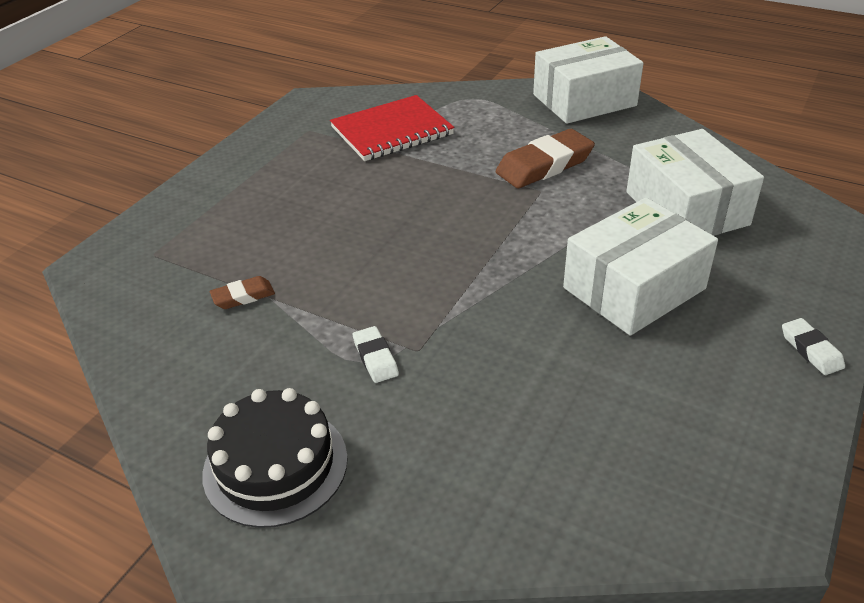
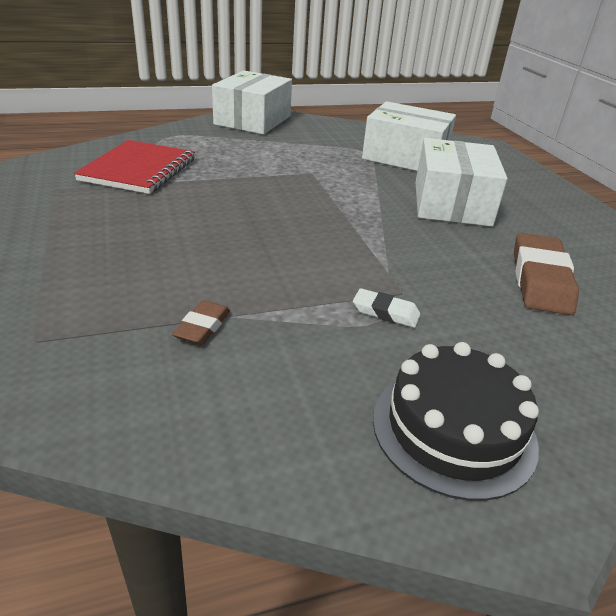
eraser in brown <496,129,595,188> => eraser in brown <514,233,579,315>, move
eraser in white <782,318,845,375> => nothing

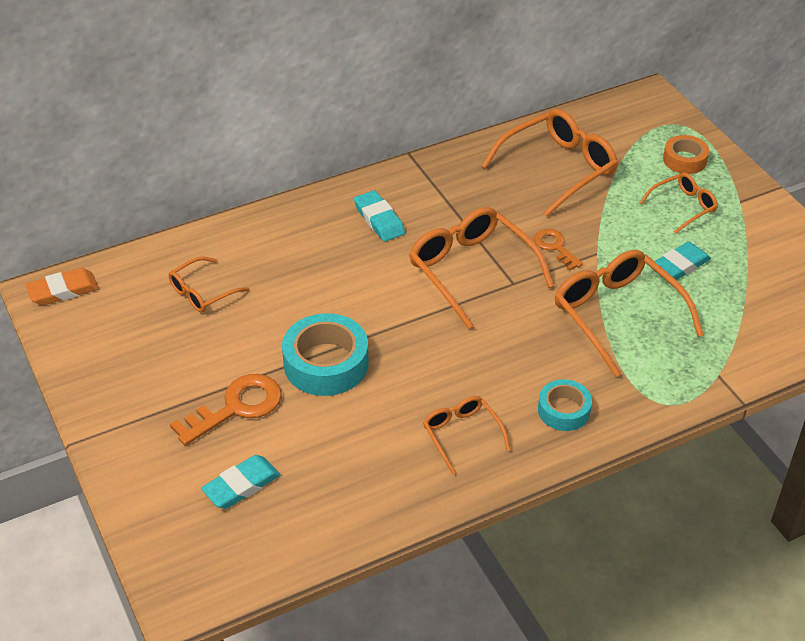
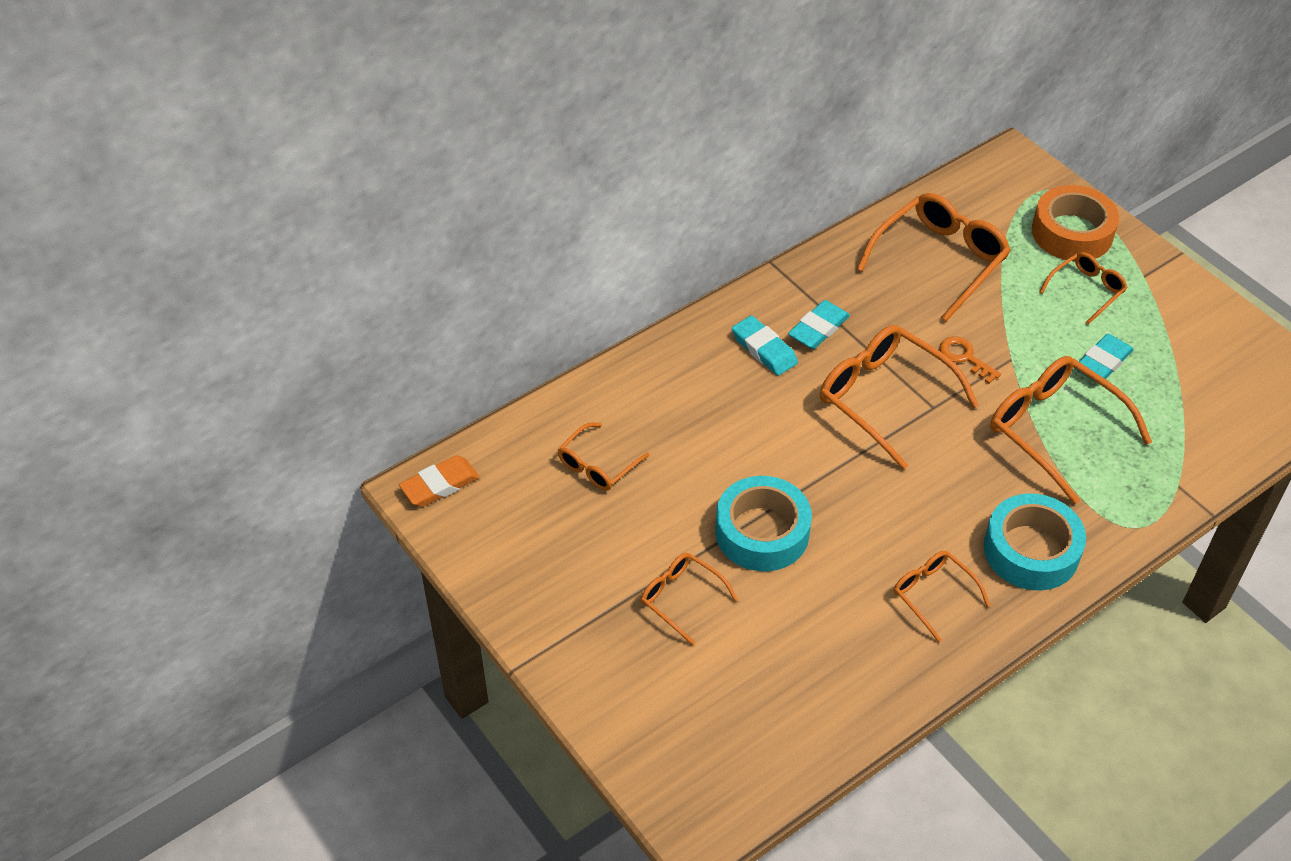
tape in orange <663,135,709,174> => tape in orange <1032,185,1119,261>, x1.67
key in orange <170,374,282,446> => glasses in orange <641,553,738,645>
tape in turquoise <538,379,592,431> => tape in turquoise <984,493,1086,590>, x1.67
eraser in turquoise <201,455,281,509> => eraser in turquoise <788,300,850,349>, move

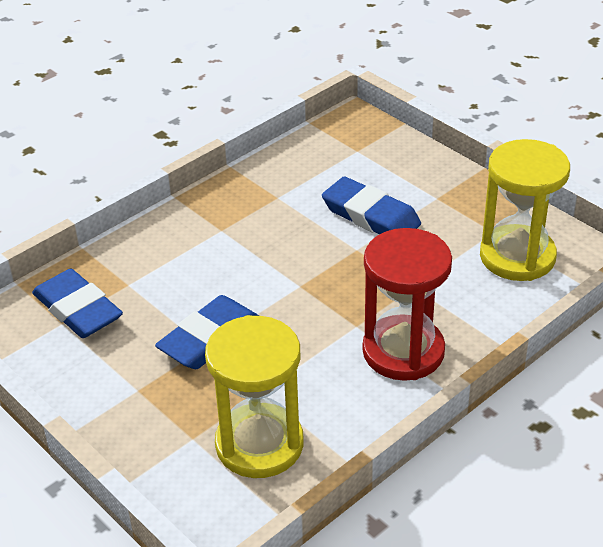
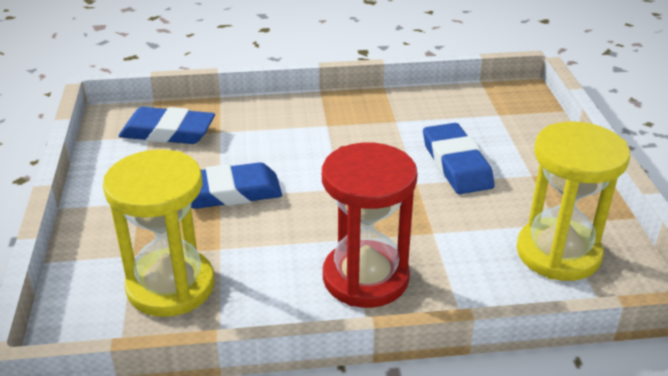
eraser in blue <32,269,123,338> => eraser in blue <119,107,215,144>, 75 degrees counterclockwise

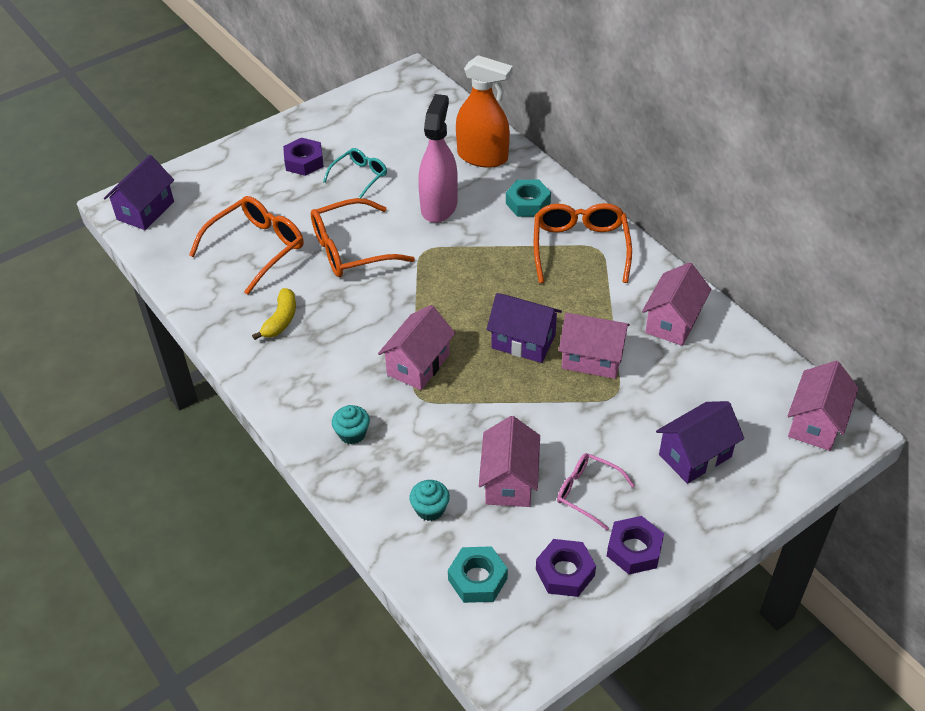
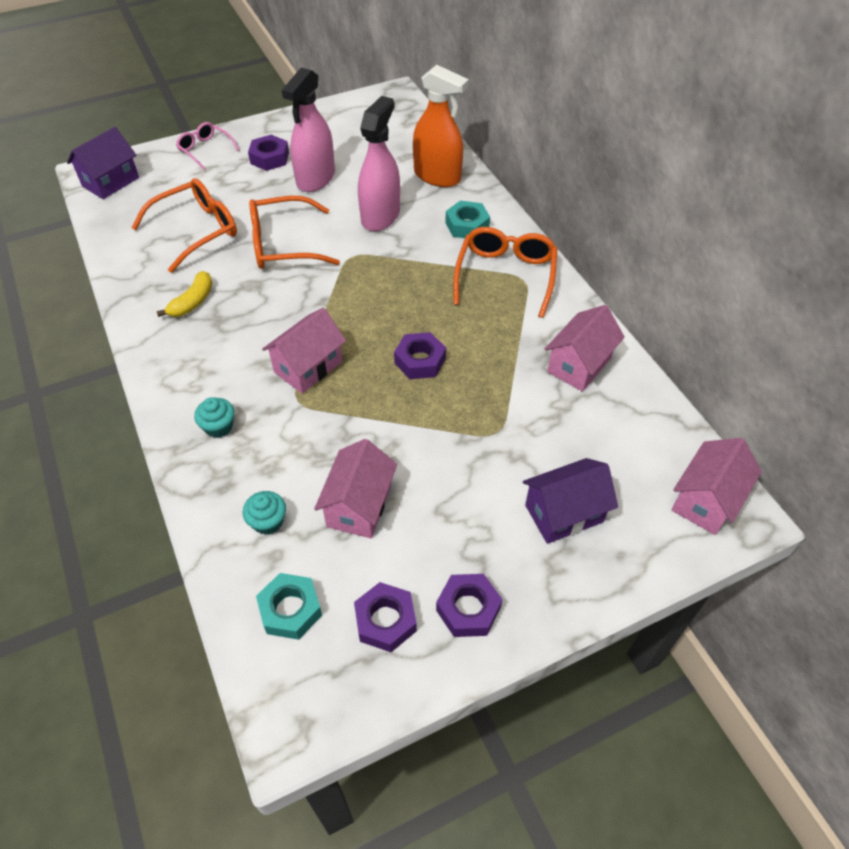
glasses in turquoise <323,148,387,198> => spray bottle in pink <282,68,335,192>
house in purple <486,293,562,363> => nut in purple <394,332,446,379>
house in pink <559,313,630,379> => nothing
glasses in pink <557,453,635,530> => glasses in pink <176,122,239,170>, move

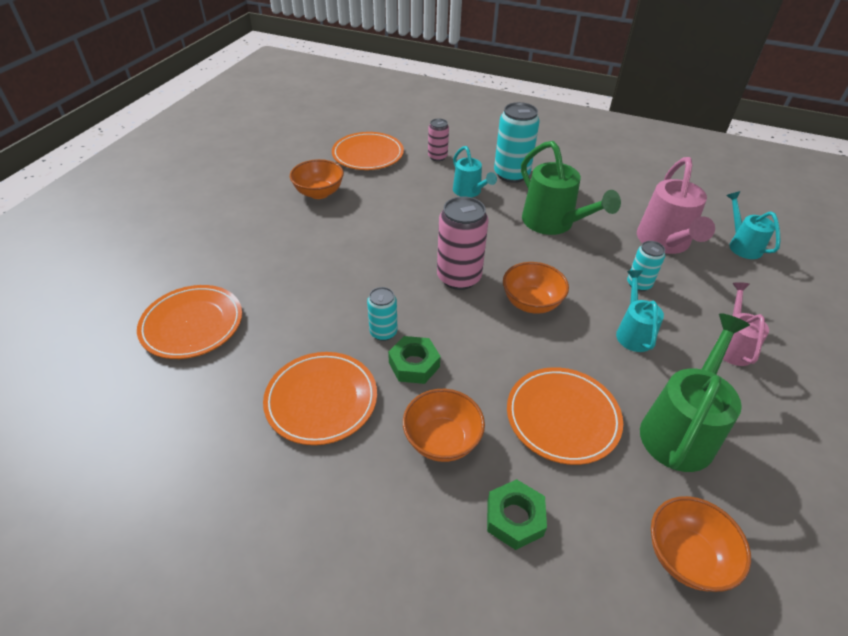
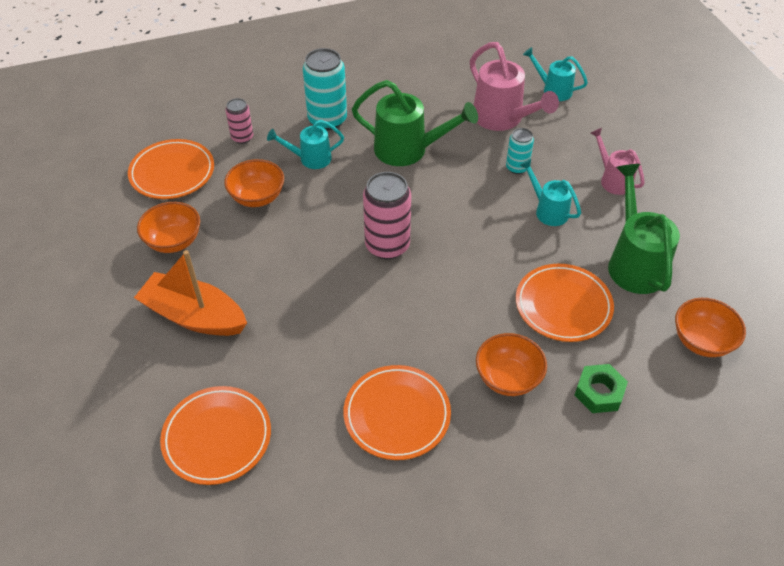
watering can in turquoise <453,146,497,197> => watering can in turquoise <267,120,344,169>, 150 degrees clockwise
bowl in orange <503,262,569,314> => bowl in orange <224,159,284,207>, move
can in turquoise <367,287,397,341> => nothing
nut in green <388,336,441,384> => nothing
nothing => boat in orange <134,250,247,336>

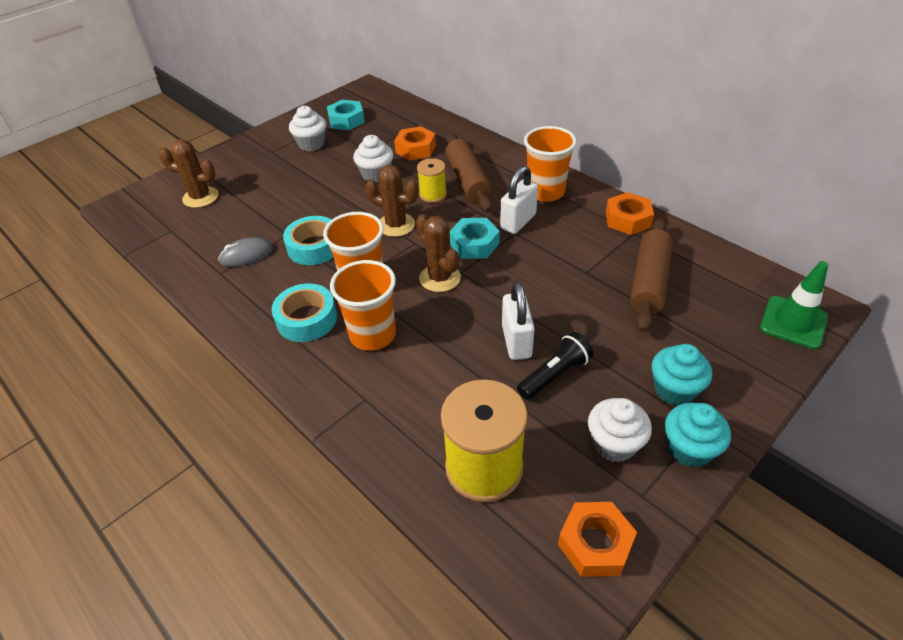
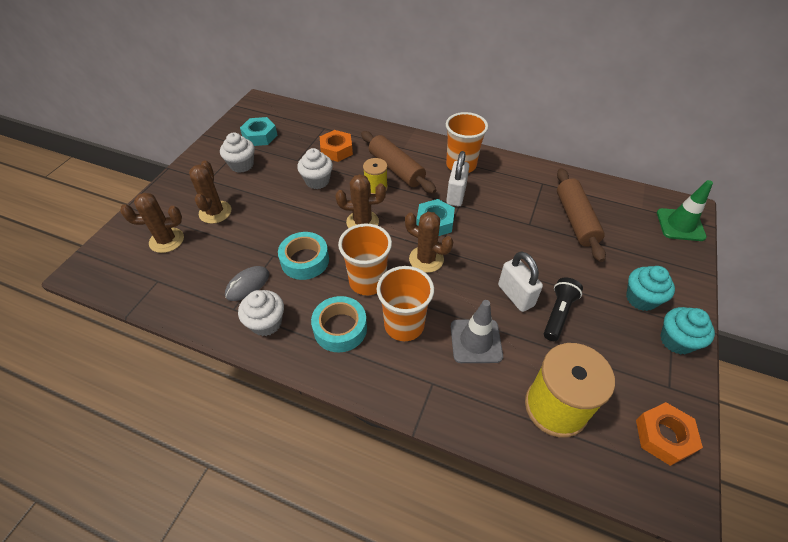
nut in orange <606,192,654,235> => nothing
cupcake in white <588,398,652,462> => cupcake in white <238,290,284,336>, move
nothing => cactus in brown <189,160,231,224>
nothing => traffic cone in grey <451,300,503,363>

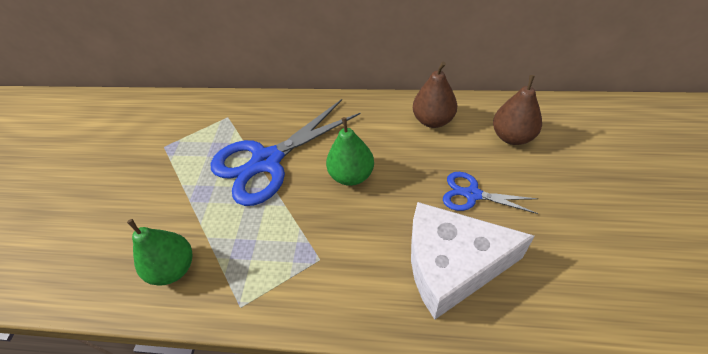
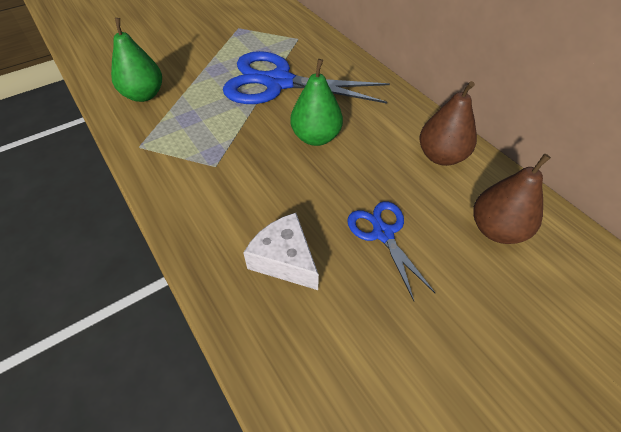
cheese in white <411,202,535,320> => cheese in white <243,213,319,290>, x0.57

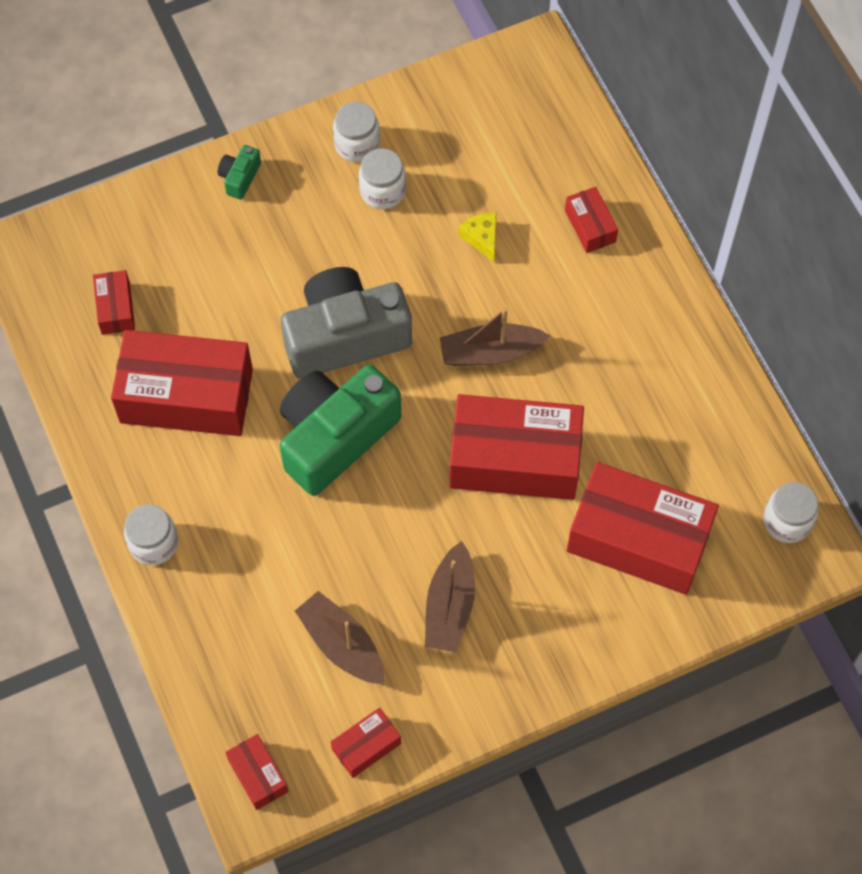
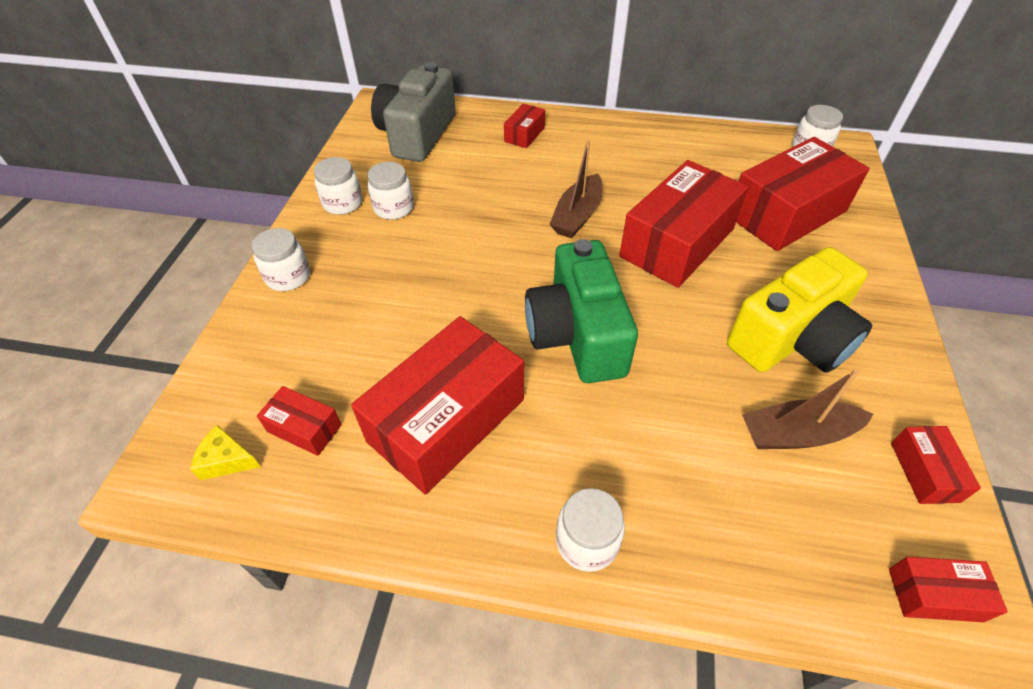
camera in green <218,145,261,200> => jar in white <252,228,310,291>
box in red <565,187,618,253> => box in red <504,104,545,148>, 75 degrees counterclockwise
cheese in yellow <459,212,497,262> => cheese in yellow <190,425,261,480>, move
camera in grey <281,267,412,379> => camera in grey <371,62,456,162>, move
boat in brown <425,541,475,652> => camera in yellow <727,247,872,373>

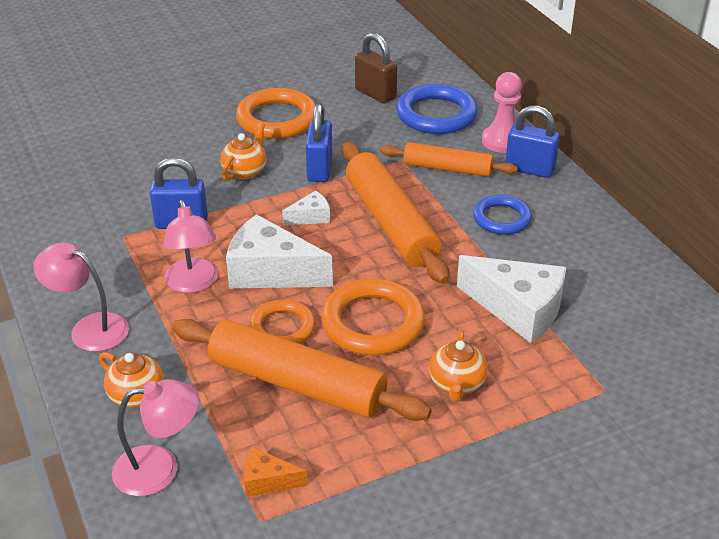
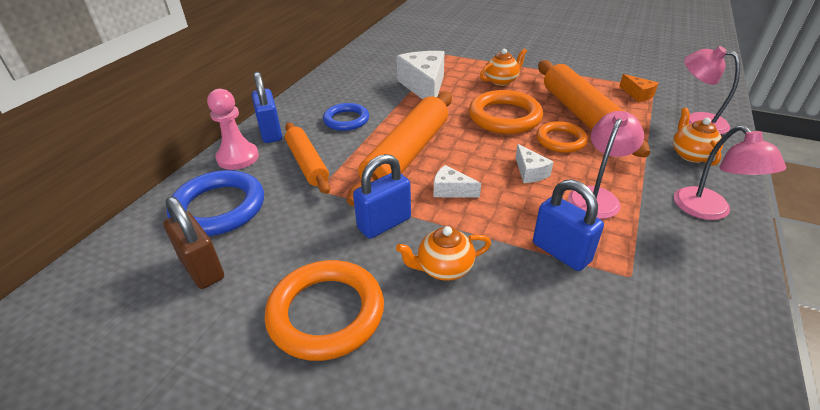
padlock in brown <355,33,397,104> => padlock in brown <163,196,224,289>, 45 degrees counterclockwise
cheese in white <226,214,333,289> => cheese in white <515,144,553,183>, x0.49

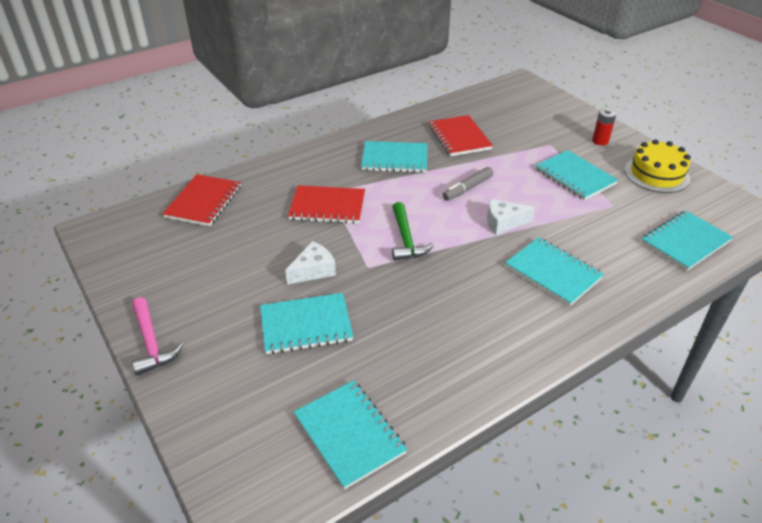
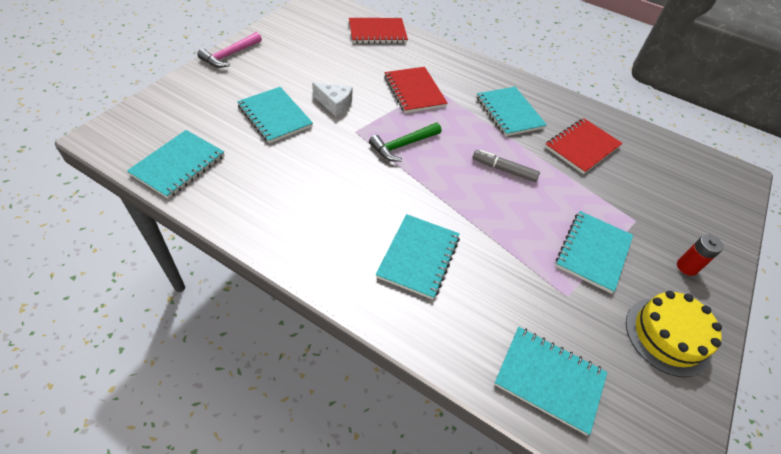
cheese in white <487,199,535,235> => nothing

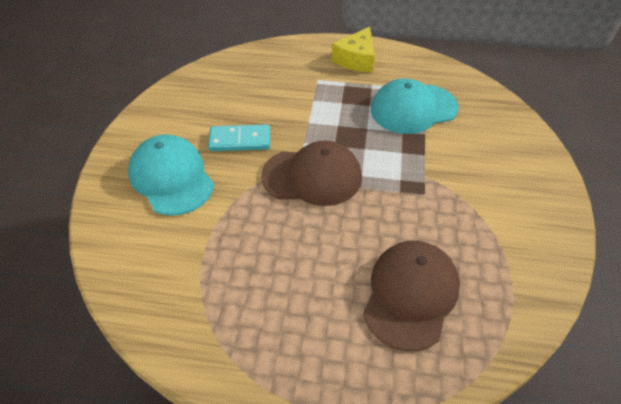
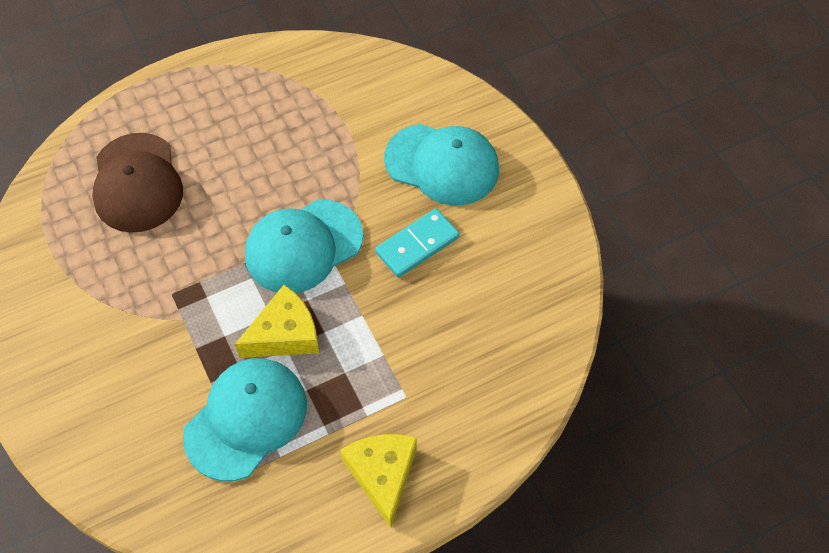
cap in brown <261,141,362,206> => cap in turquoise <245,199,363,293>
nothing => cheese in yellow <235,285,319,358>

